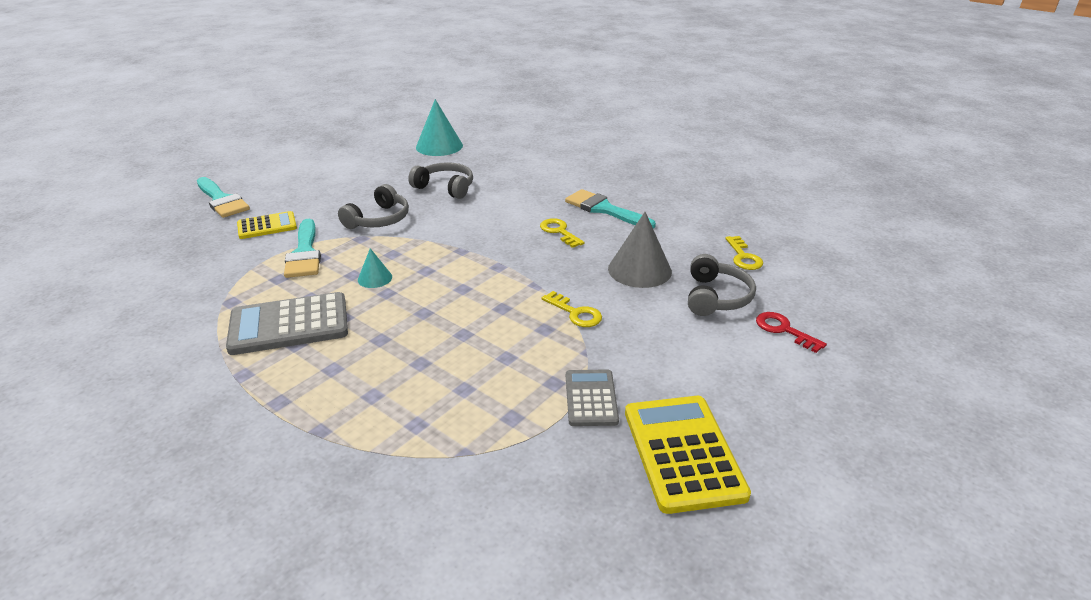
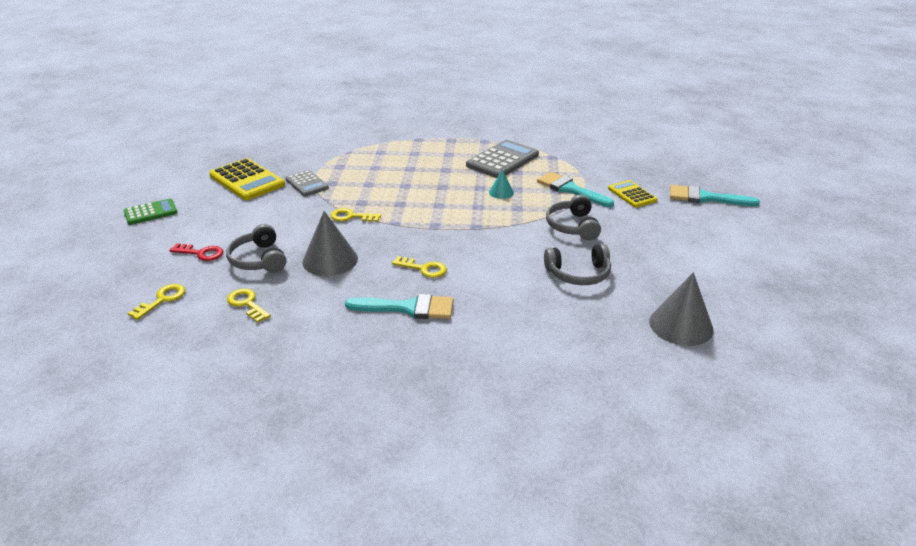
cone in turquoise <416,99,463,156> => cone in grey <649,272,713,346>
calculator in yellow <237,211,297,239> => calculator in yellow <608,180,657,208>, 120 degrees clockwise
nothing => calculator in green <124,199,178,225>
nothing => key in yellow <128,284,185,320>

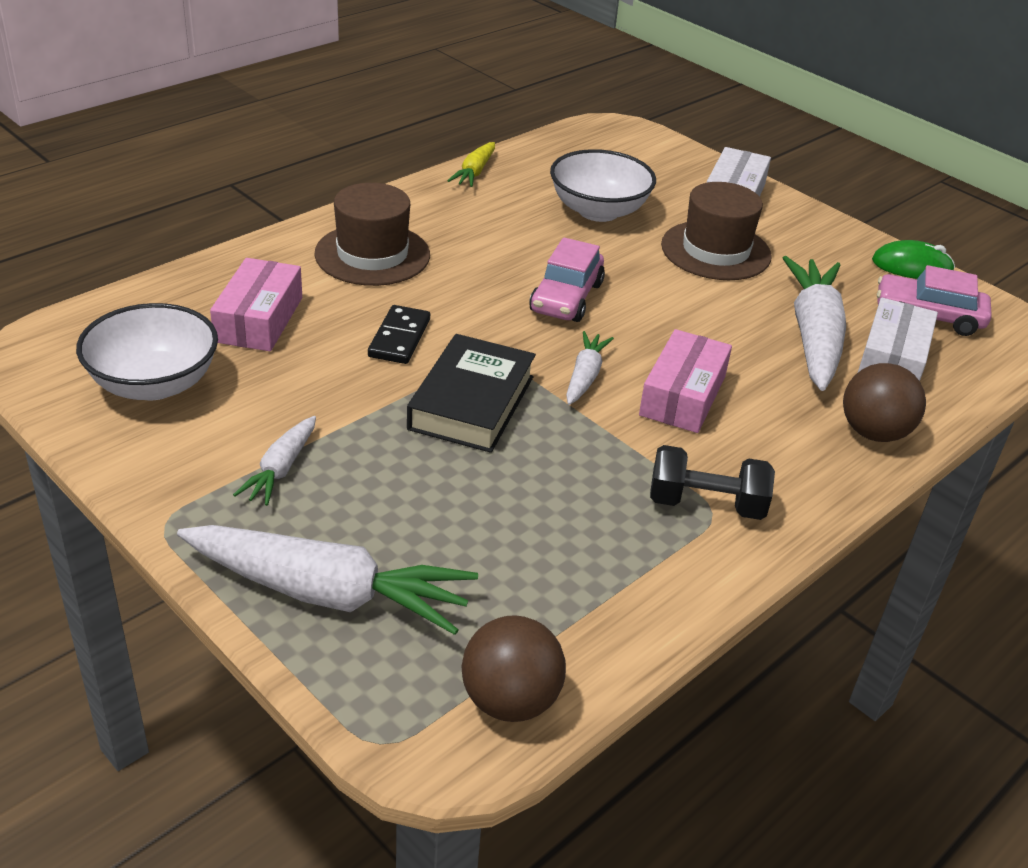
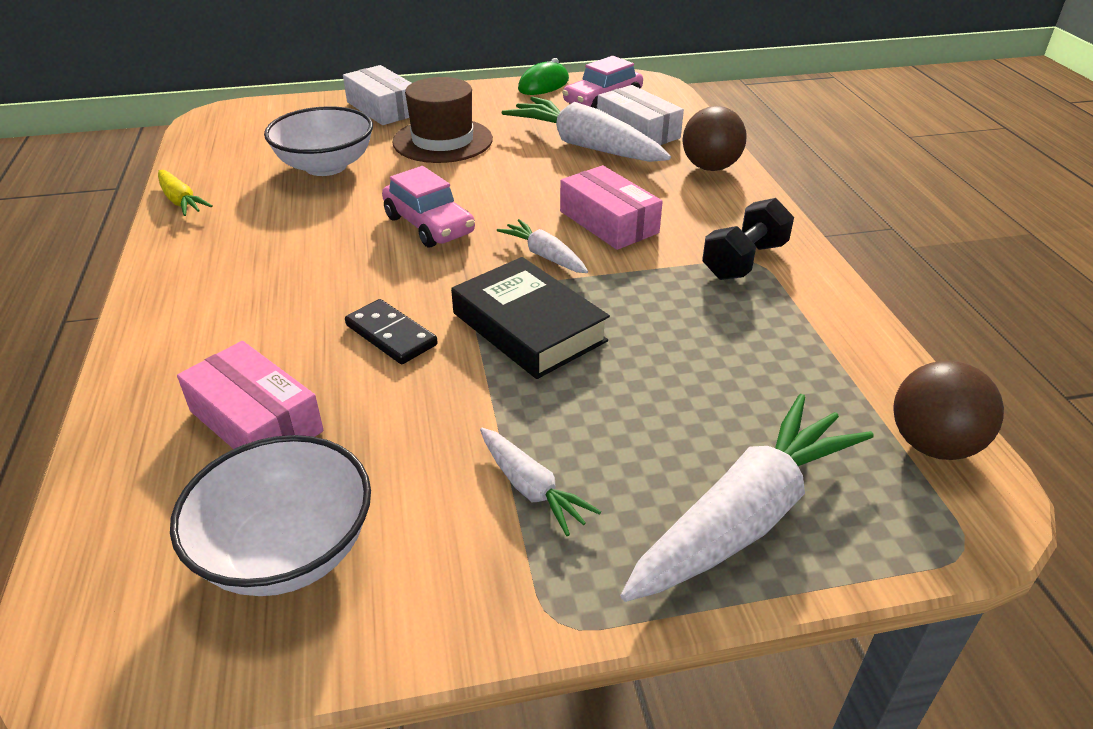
hat in brown <314,183,430,286> => nothing

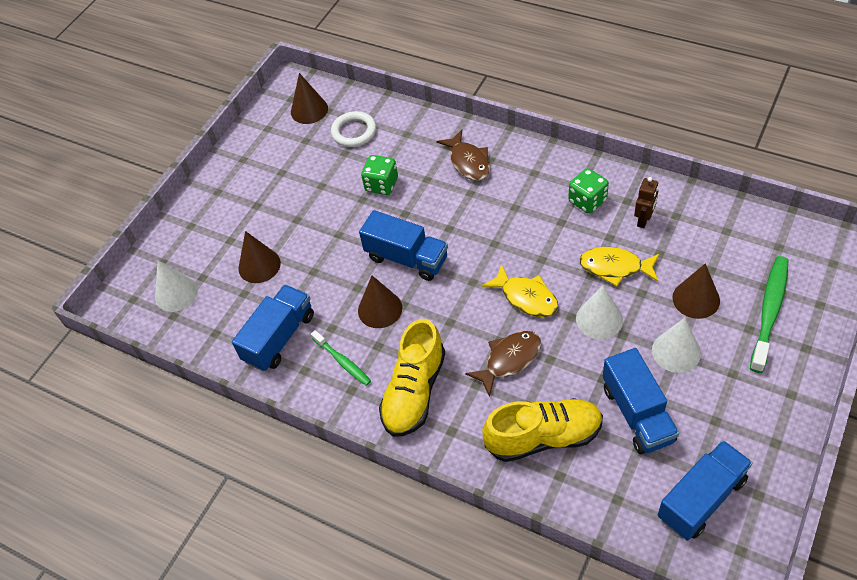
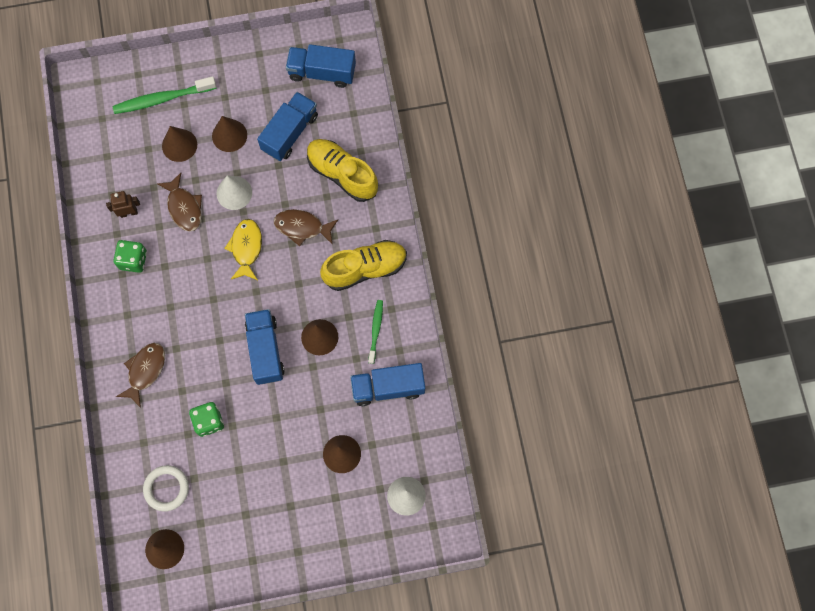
fish in yellow <579,247,660,286> => fish in brown <157,173,202,232>
cone in white <652,318,701,373> => cone in brown <212,116,247,152>

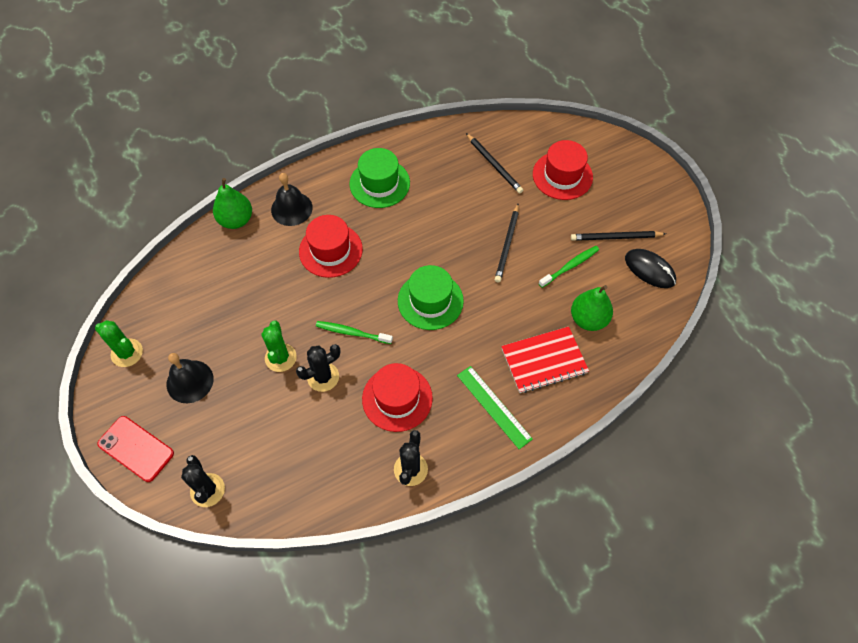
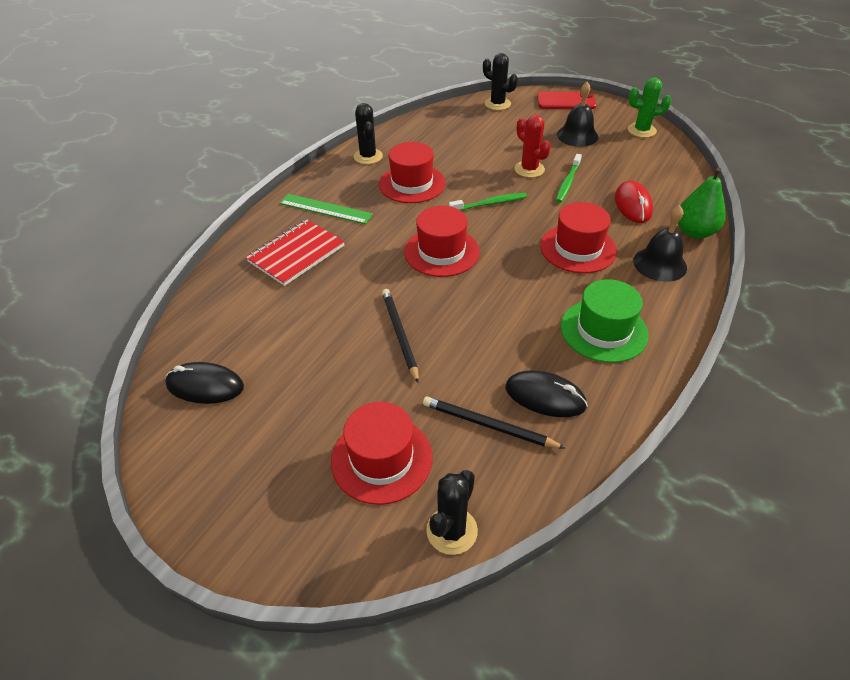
pencil in black <571,231,666,241> => nothing
toothbrush in green <538,246,599,288> => toothbrush in green <556,154,582,203>, move
hat in green <398,265,464,330> => hat in red <404,206,480,277>
pear in green <571,285,613,331> => nothing
cactus in green <261,321,297,372> => cactus in red <514,115,551,178>
cactus in black <296,344,340,392> => cactus in black <426,470,478,555>, move
nothing => mouse in red <615,181,653,223>
nothing => mouse in black <505,370,588,417>

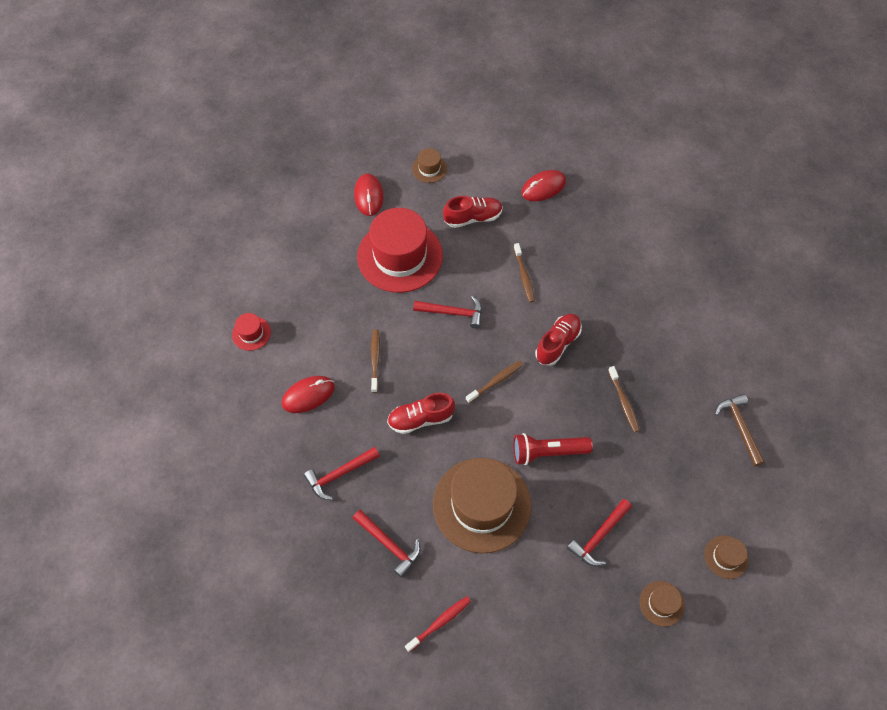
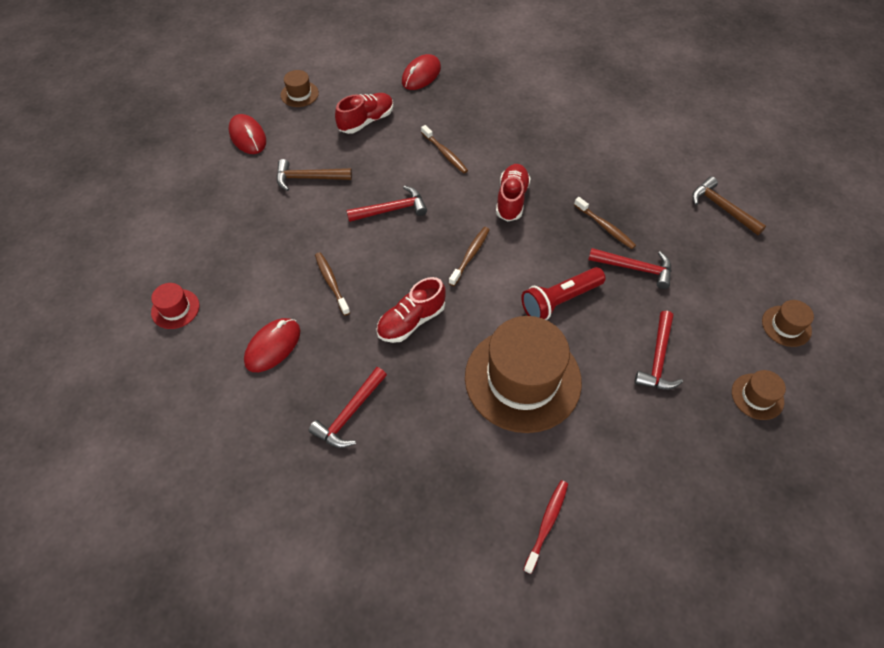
hat in red <357,208,443,293> => hammer in brown <277,159,352,191>
hammer in red <353,510,420,578> => hammer in red <588,248,672,289>, move

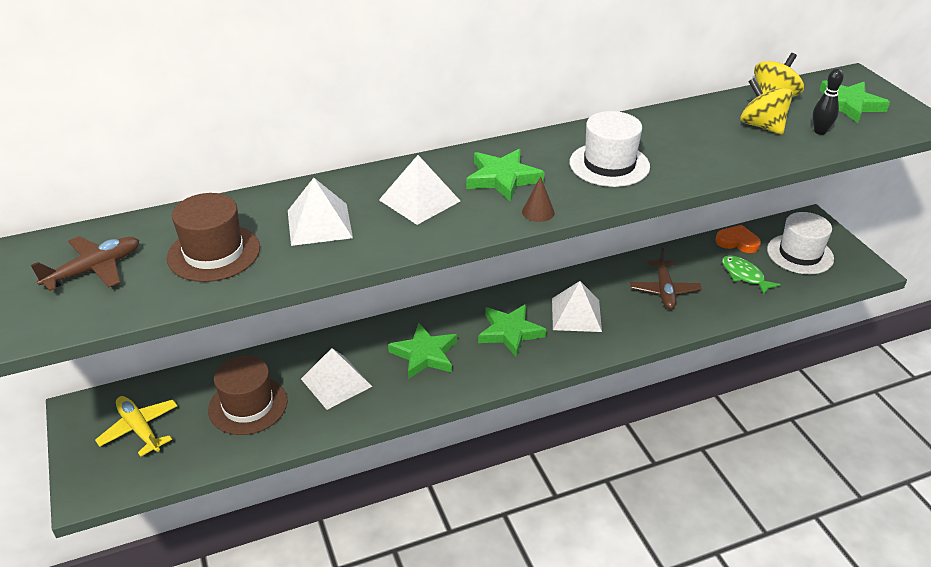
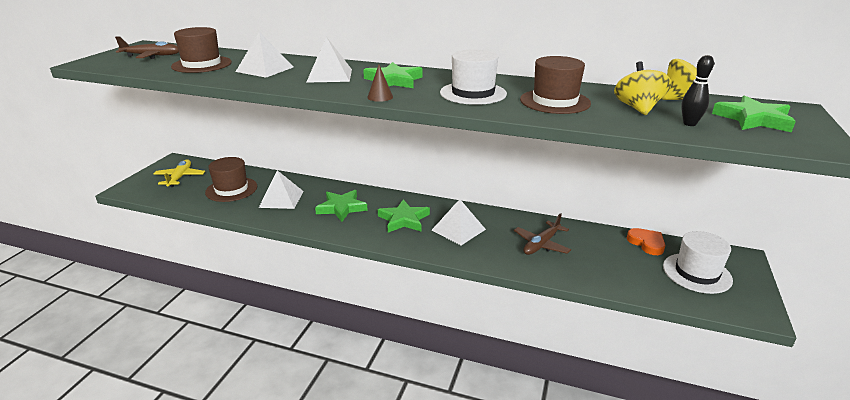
fish in green <722,255,781,295> => nothing
nothing => hat in brown <520,56,591,114>

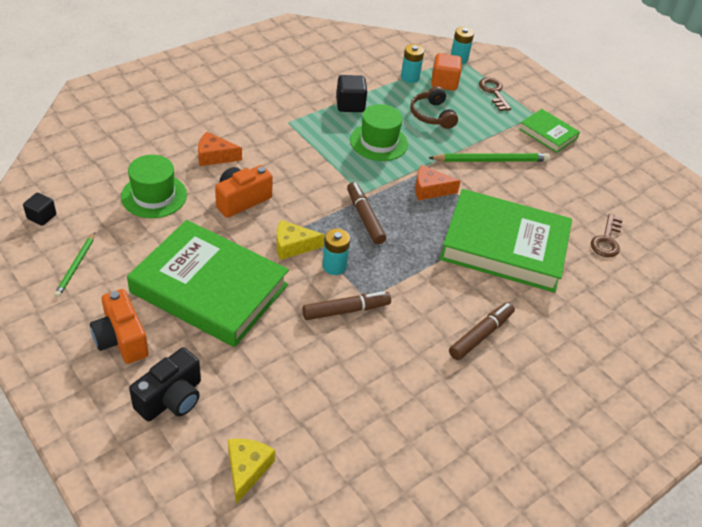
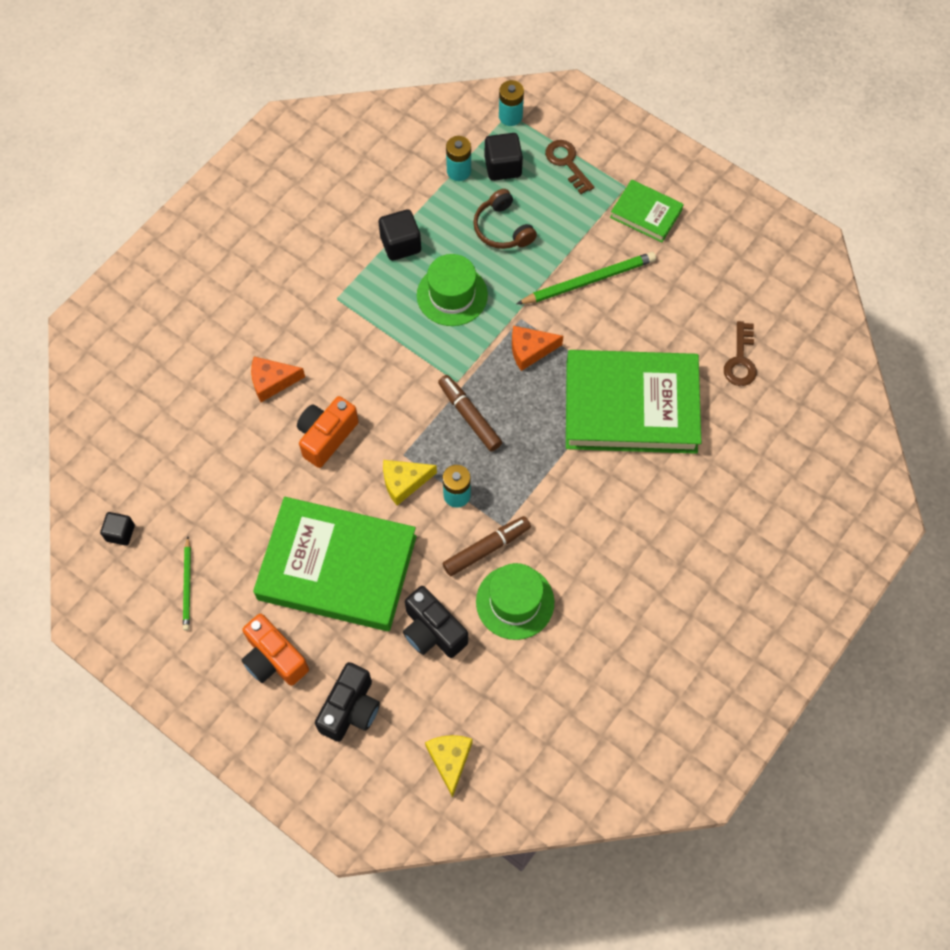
cube in orange <431,53,462,91> => cube in black <485,133,523,181>
hat in green <121,155,187,218> => hat in green <476,563,554,640>, move
marker in brown <449,302,515,360> => nothing
nothing => camera in black <403,586,468,658>

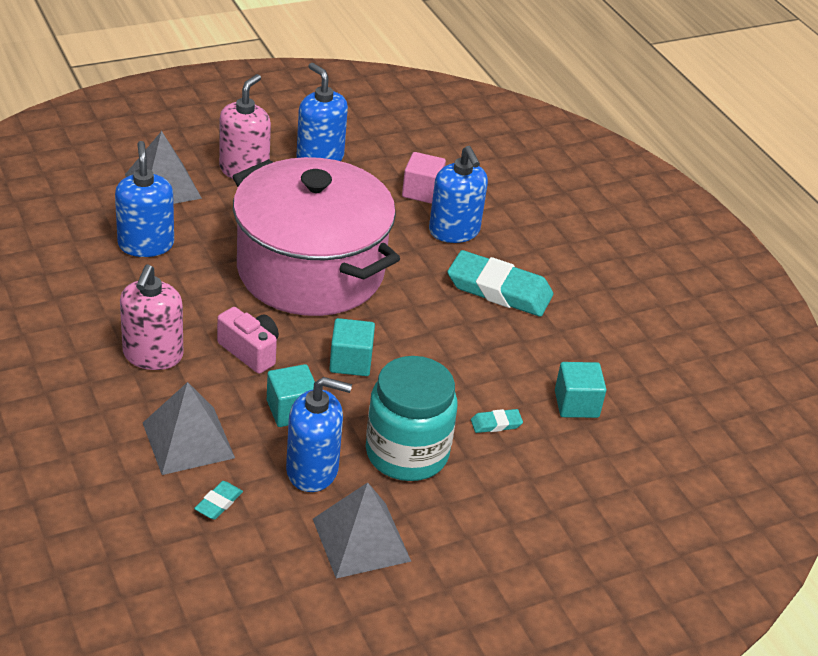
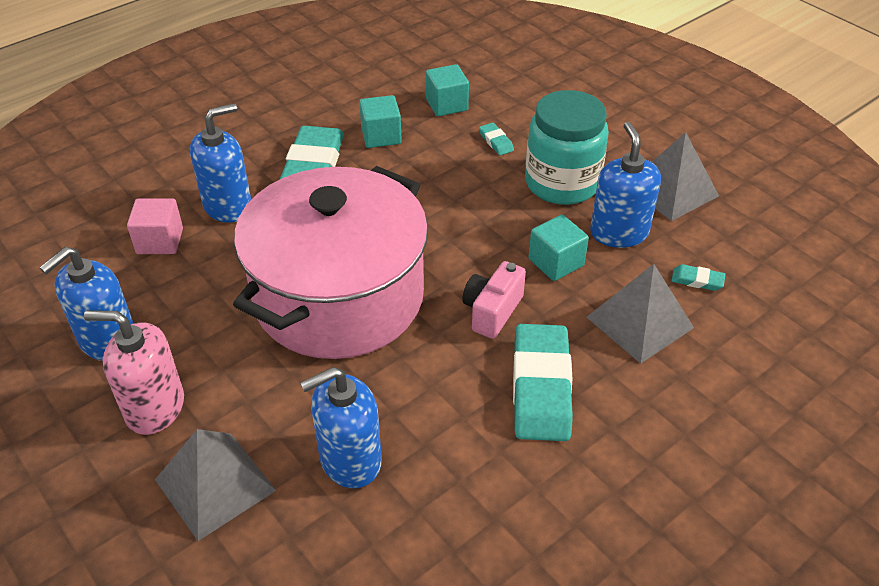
soap dispenser in pink <120,264,183,370> => eraser in turquoise <513,324,573,441>
cube in turquoise <329,318,375,376> => cube in turquoise <359,95,402,148>, move

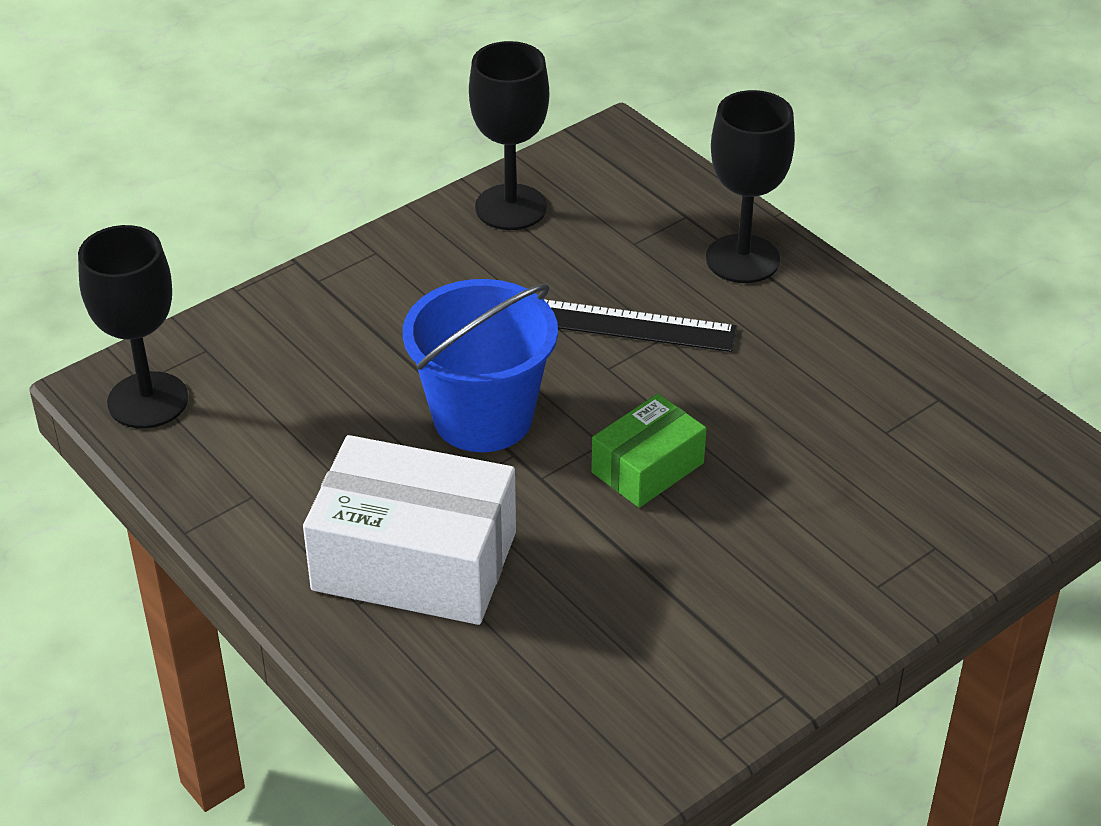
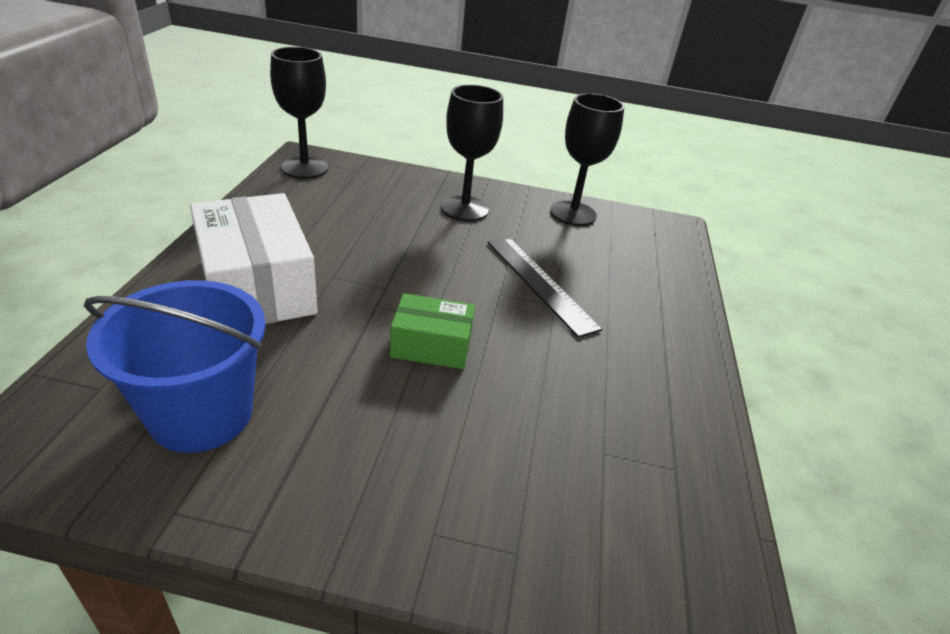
goblet in black <706,90,795,283> => goblet in black <441,85,503,221>, move
bucket in blue <403,279,558,452> => bucket in blue <84,280,266,453>, move

